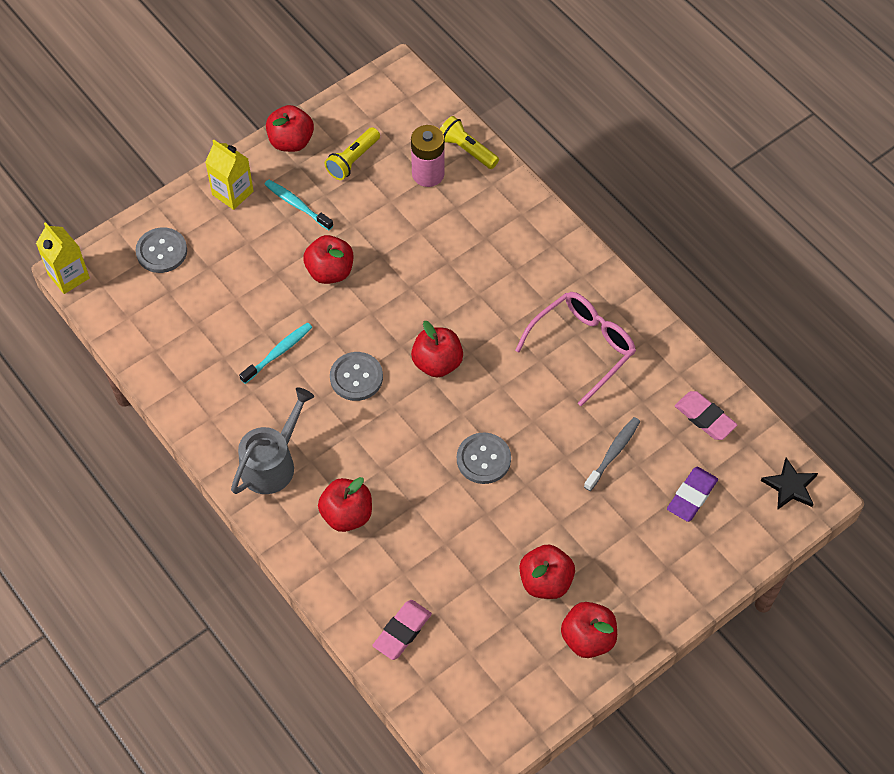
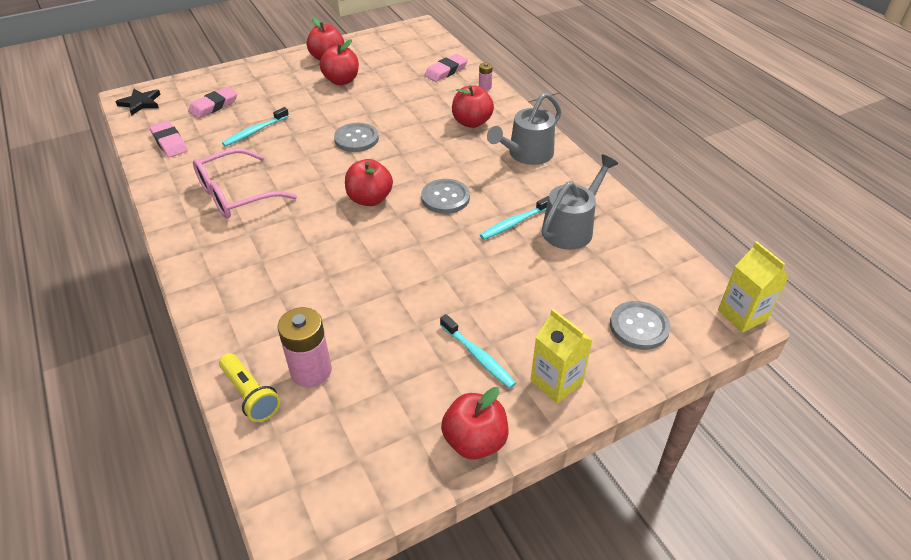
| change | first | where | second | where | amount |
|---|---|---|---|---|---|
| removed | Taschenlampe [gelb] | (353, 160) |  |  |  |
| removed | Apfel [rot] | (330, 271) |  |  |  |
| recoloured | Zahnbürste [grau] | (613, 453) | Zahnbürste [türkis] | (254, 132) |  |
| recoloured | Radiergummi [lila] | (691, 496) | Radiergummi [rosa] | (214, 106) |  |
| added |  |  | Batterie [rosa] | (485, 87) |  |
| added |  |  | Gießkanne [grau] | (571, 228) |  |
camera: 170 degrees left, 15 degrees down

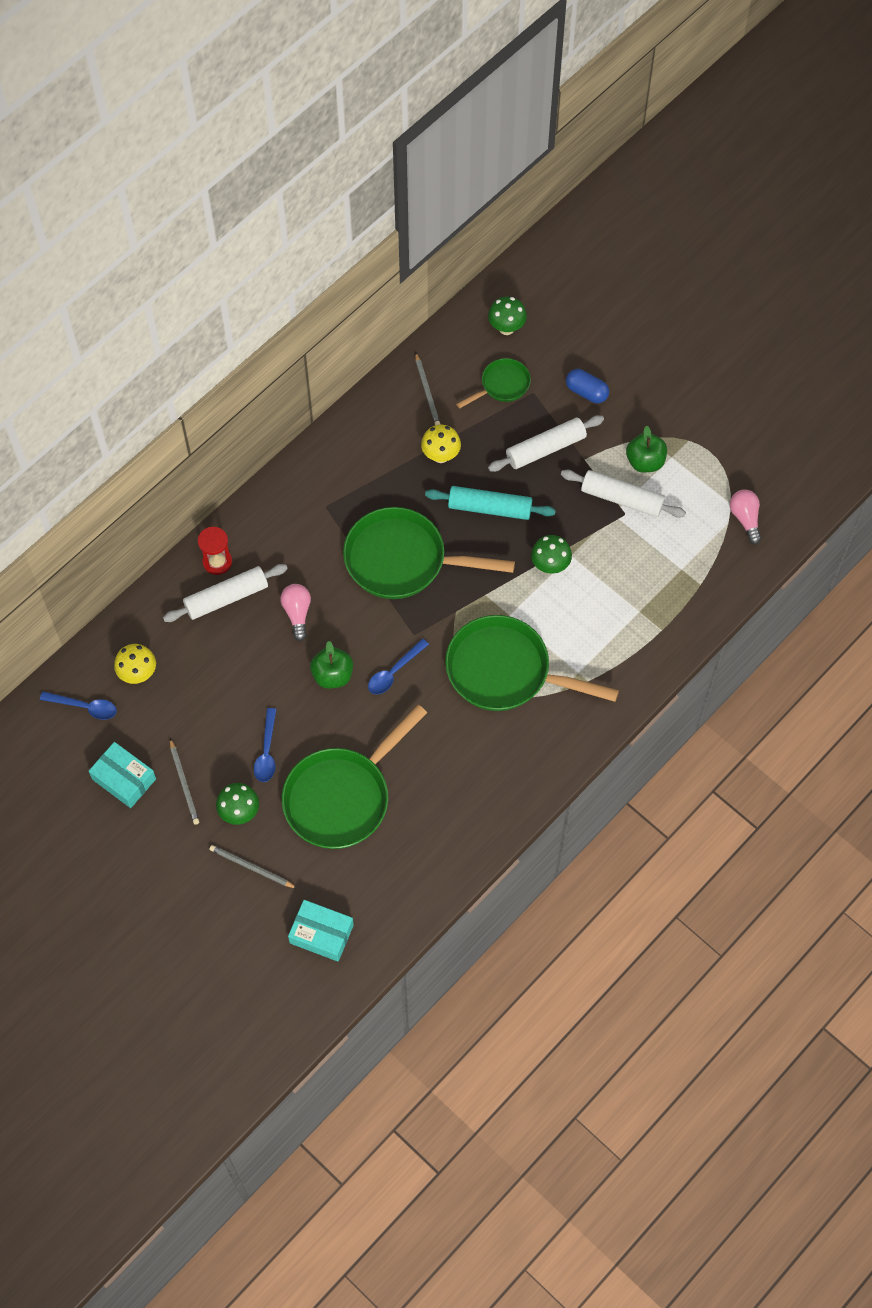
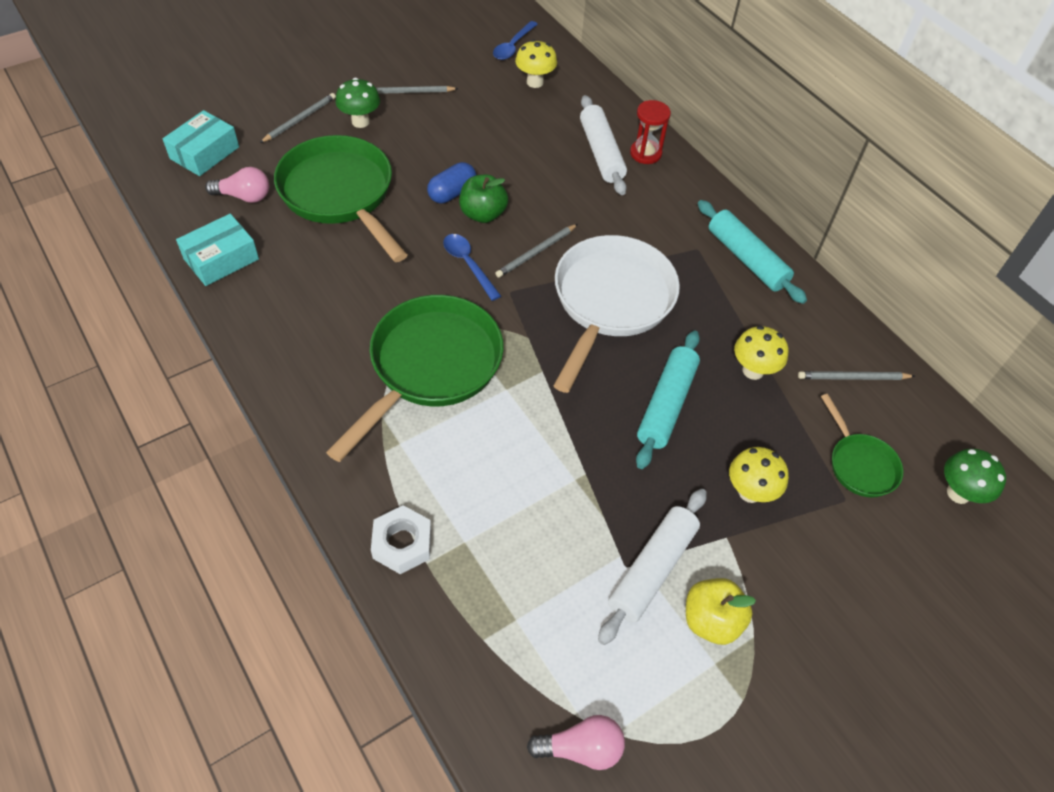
| change | first | where | second | where | amount |
|---|---|---|---|---|---|
| moved | Kapsel [blau] | (586, 392) |  | (452, 193) |  |
| replaced | Nudelholz [weiß] | (545, 449) | Pilz [gelb] | (750, 492) |  |
| recoloured | Apfel [grün] | (645, 462) | Apfel [gelb] | (711, 620) |  |
| recoloured | Pfanne [grün] | (402, 560) | Pfanne [weiß] | (610, 302) |  |
| removed | Pilz [grün] | (550, 566) |  |  |  |
| moved | Glühbirne [rosa] | (297, 613) |  | (244, 196) |  |
| removed | Löffel [blau] | (267, 752) |  |  |  |
| moved | Schachtel [türkis] | (124, 779) |  | (221, 259) |  |
| added |  |  | Nudelholz [türkis] | (746, 259) |  |
| added |  |  | Bleistift [grau] | (536, 252) |  |
| added |  |  | Sechskantmutter [weiß] | (402, 543) |  |
camera: 100 degrees right, 10 degrees down

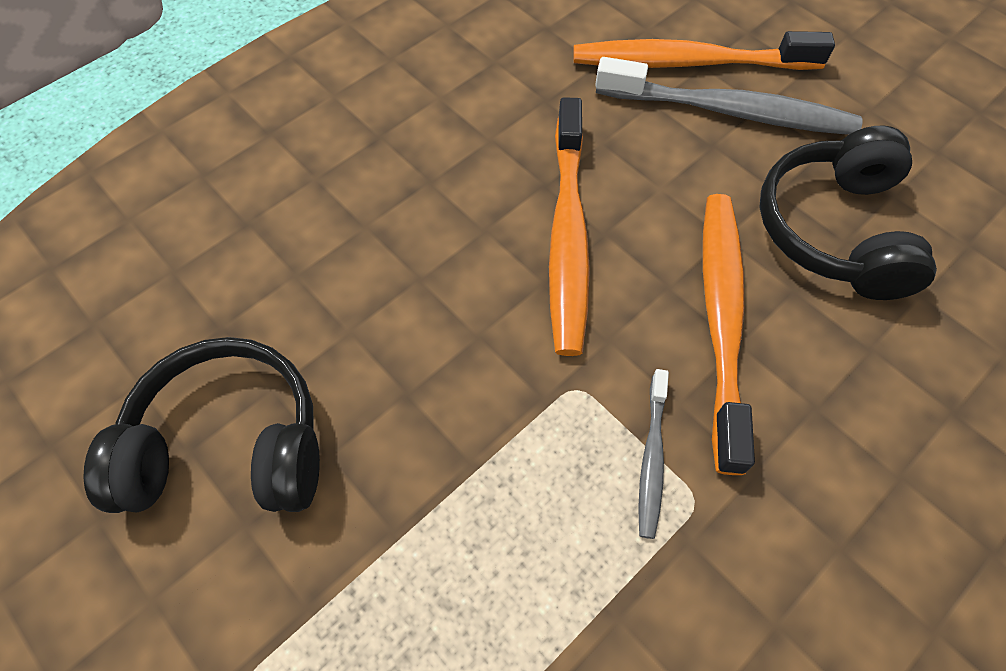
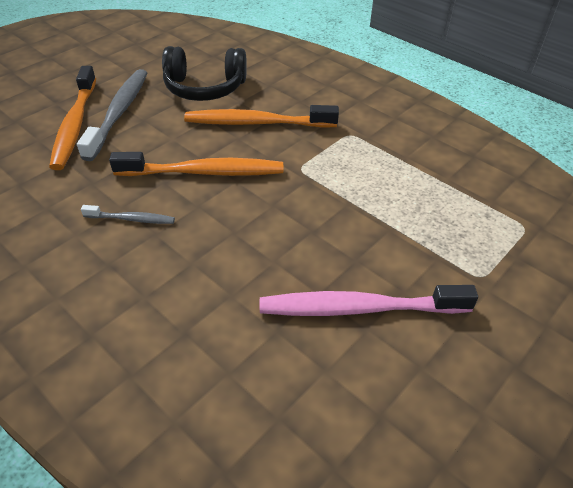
| change | first | where | second | where | amount |
|---|---|---|---|---|---|
| replaced | Kopfhörer [schwarz] | (229, 446) | Zahnbürste [rosa] | (359, 308) |  |
| moved | Zahnbürste [grau] | (652, 458) |  | (131, 219) |  |
camera: 95 degrees left, 15 degrees down

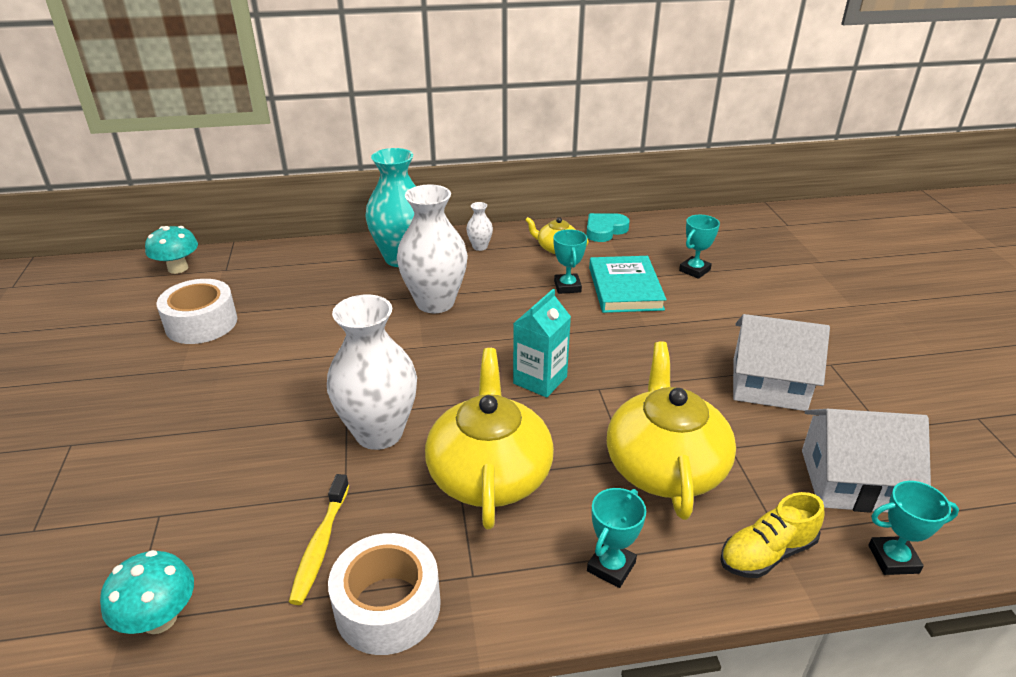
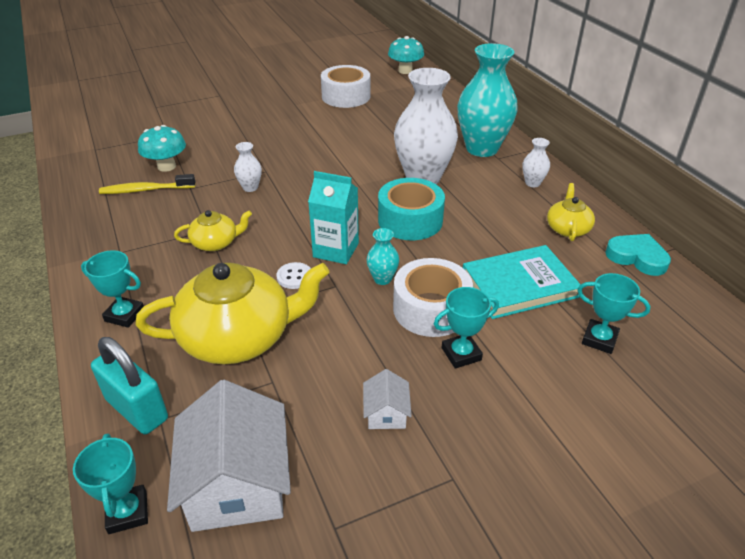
| change | first | where | second | where | amount |
|---|---|---|---|---|---|
| moved | Pokal [türkis] | (567, 287) |  | (461, 354) |  |
| resized | Vase [weiß] | (379, 433) |  | (250, 187) | x0.43 |
| resized | Haus [weiß] | (769, 384) |  | (386, 413) | x0.47 |
| resized | Teekanne [gelb] | (489, 474) |  | (215, 242) | x0.49 |
| replaced | Schuh [gelb] | (767, 553) | Vorhängeschloss [türkis] | (137, 409) |  |
| moved | Klebeband [weiß] | (388, 606) |  | (431, 309) |  |
| moved | Pilz [türkis] | (159, 619) |  | (166, 166) |  |
| added |  |  | Klebeband [türkis] | (410, 220) |  |
| added |  |  | Vase [türkis] | (382, 279) |  |
| added |  |  | Knopf [weiß] | (294, 277) |  |
camera: 75 degrees right, 5 degrees up

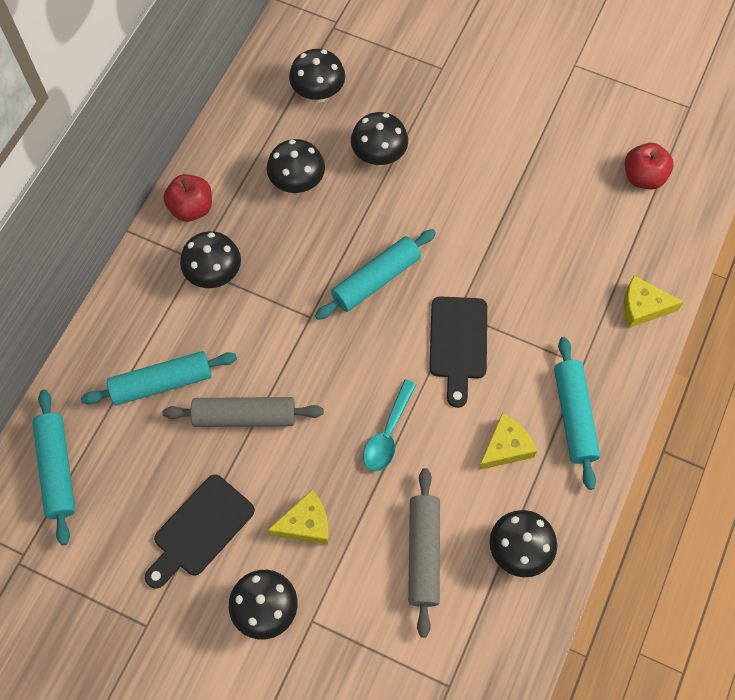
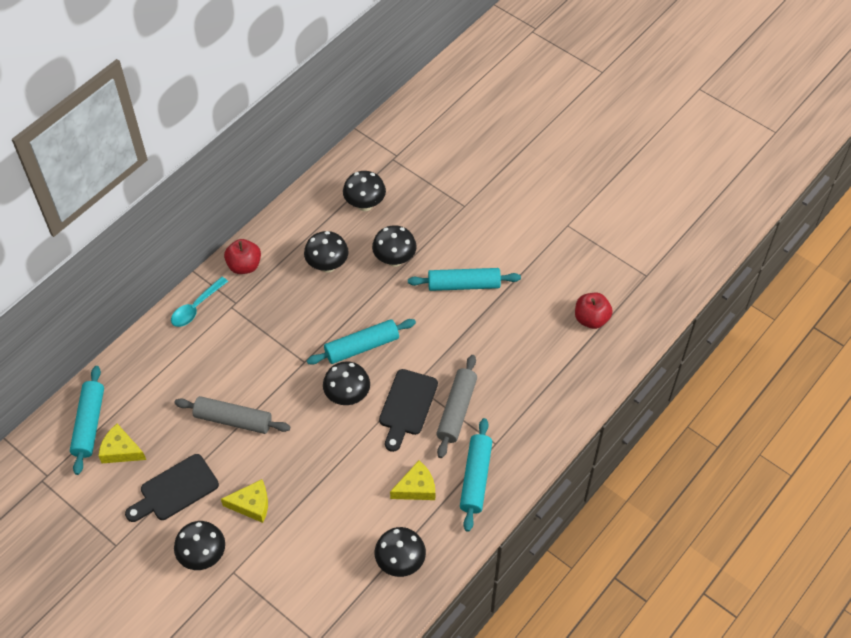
| change | first | where | second | where | amount |
|---|---|---|---|---|---|
| moved | Pilz [schwarz] | (214, 275) |  | (347, 396) |  |
| moved | Käse [gelb] | (642, 307) |  | (121, 450) |  |
| moved | Nudelholz [türkis] | (162, 383) |  | (464, 285) |  |
| moved | Löffel [türkis] | (388, 434) |  | (196, 307) |  |
| moved | Nudelholz [grau] | (423, 553) |  | (456, 410) |  |
camera: 15 degrees right, 10 degrees down

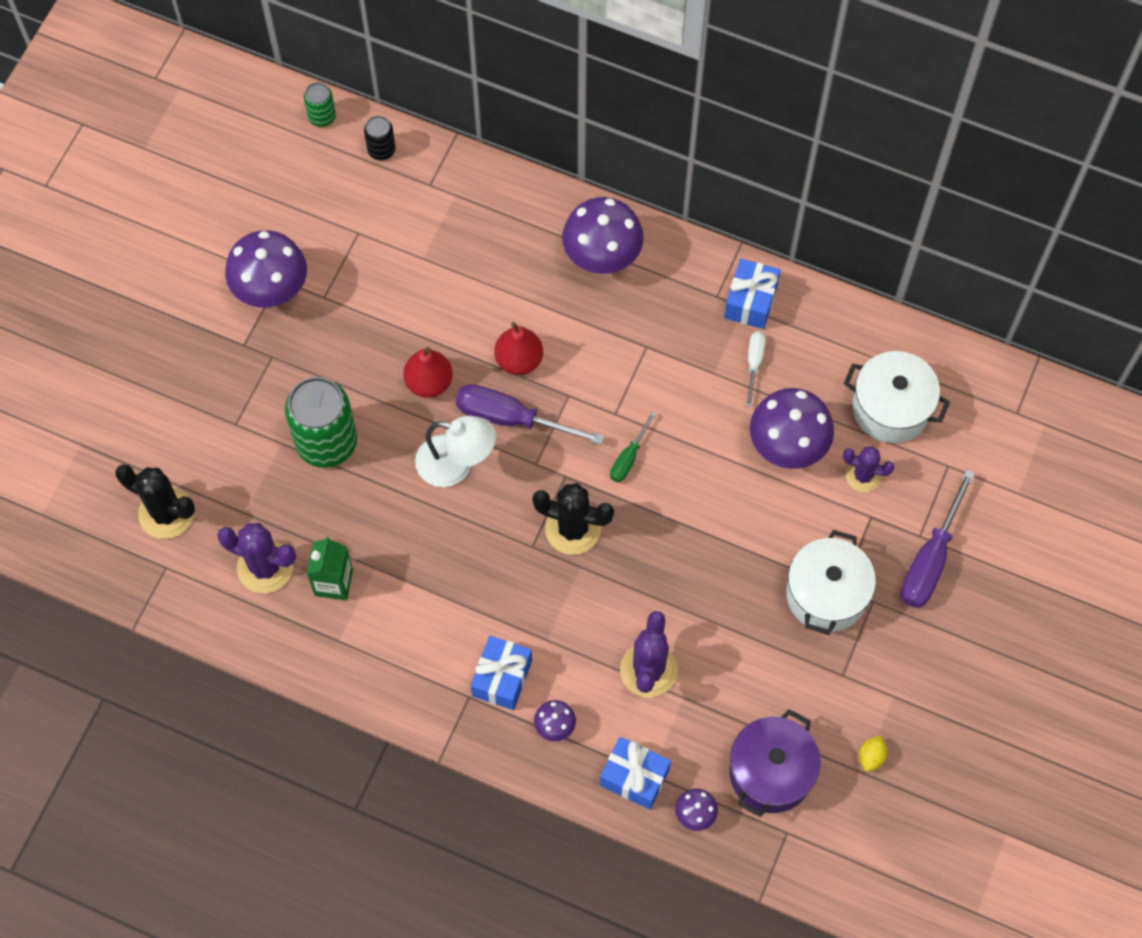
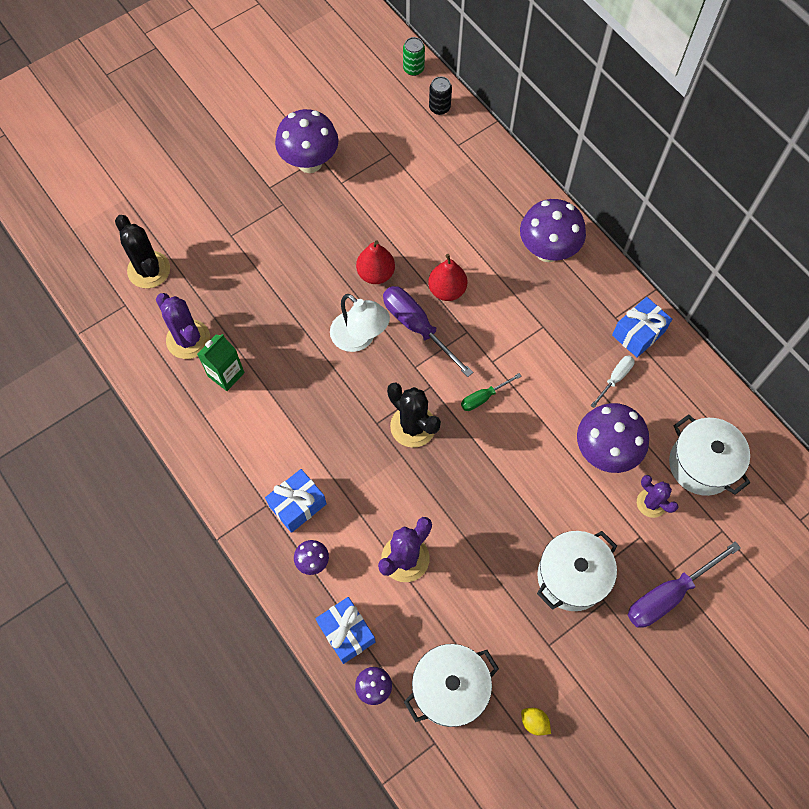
| change | first | where | second | where | amount |
|---|---|---|---|---|---|
| removed | Dose [grün] | (326, 442) |  |  |  |
| recoloured | Kochtopf [lila] | (770, 772) | Kochtopf [weiß] | (450, 689) |  |
| turned | Zitrone [gelb] | (871, 757) |  | (534, 722) | 75 degrees clockwise |
camera: 30 degrees right, 0 degrees up

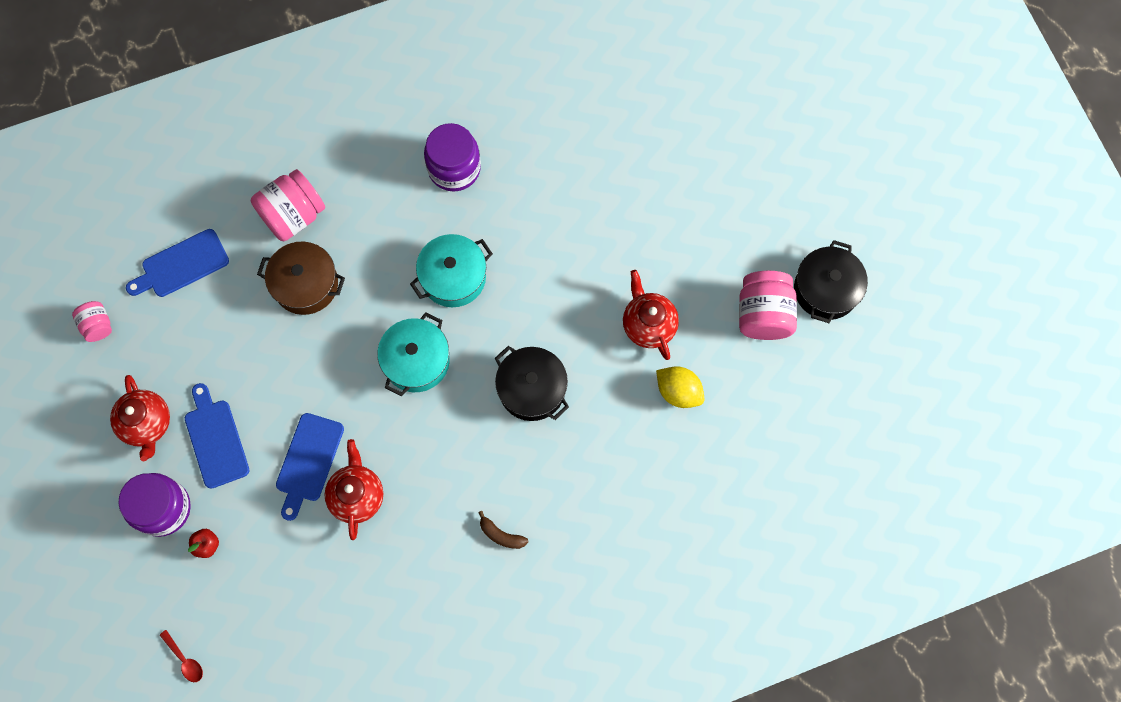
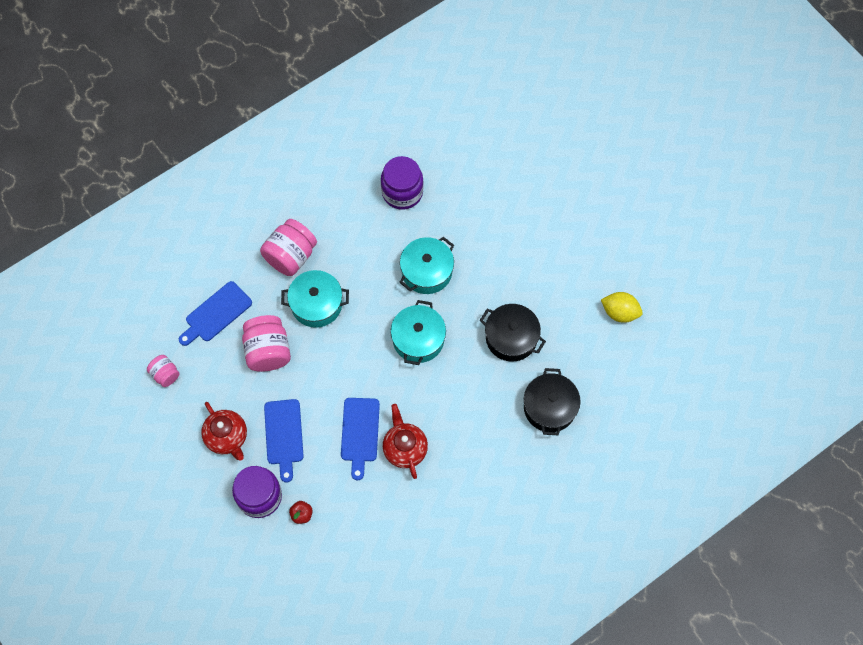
| change | first | where | second | where | amount |
|---|---|---|---|---|---|
| moved | Kochtopf [schwarz] | (826, 289) |  | (549, 407) |  |
| recoloured | Kochtopf [braun] | (306, 284) | Kochtopf [türkis] | (316, 304) |  |
| removed | Teekanne [rot] | (648, 325) |  |  |  |
| moved | Einmachglas [rosa] | (763, 314) |  | (268, 351) |  |
| turned | Schneidebrett [blau] | (216, 439) |  | (284, 435) | 150 degrees counterclockwise |
| removed | Banane [braun] | (501, 535) |  |  |  |
| removed | Löffel [rot] | (184, 659) |  |  |  |
camera: 15 degrees left, 5 degrees down

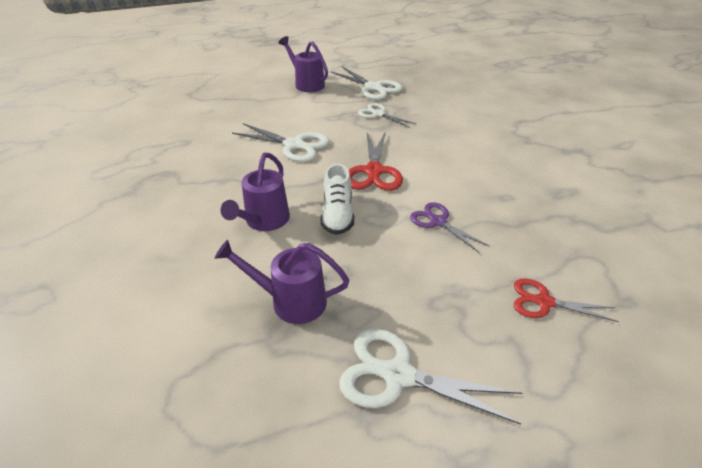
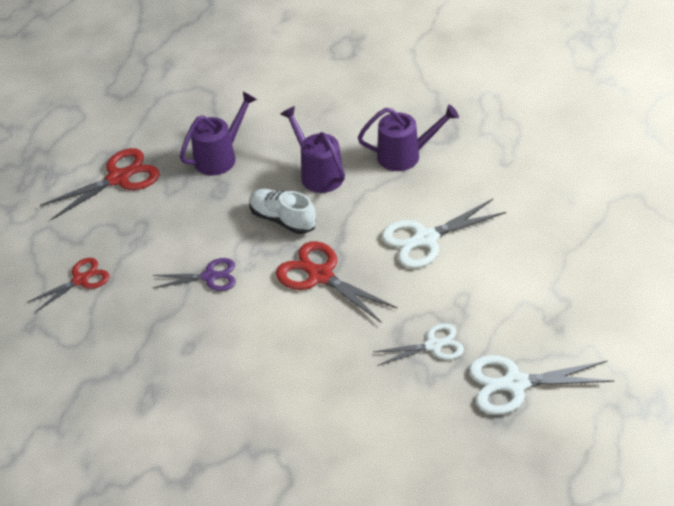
| change | first | where | second | where | amount |
|---|---|---|---|---|---|
| moved | Gießkanne [lila] | (306, 84) |  | (406, 155) |  |
| recoloured | Schere [weiß] | (397, 375) | Schere [rot] | (118, 178) |  |
camera: 130 degrees right, 5 degrees up

